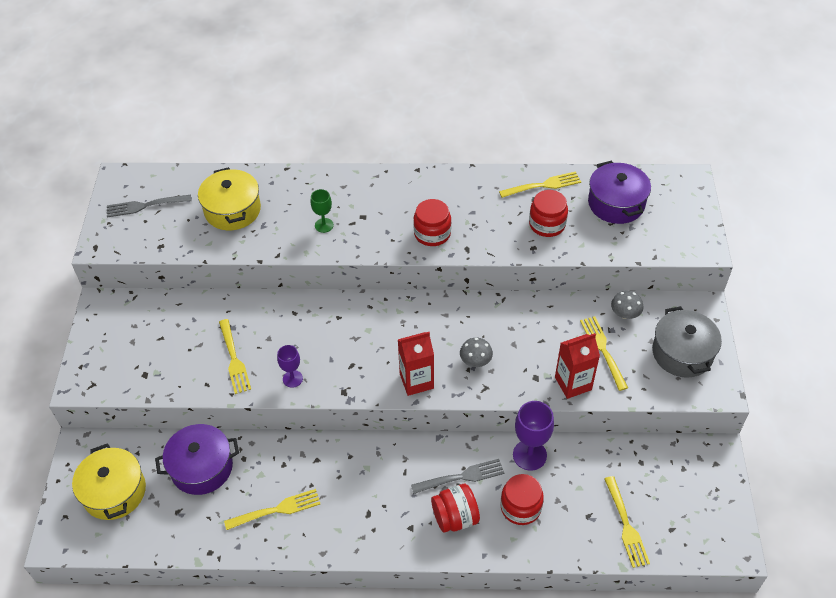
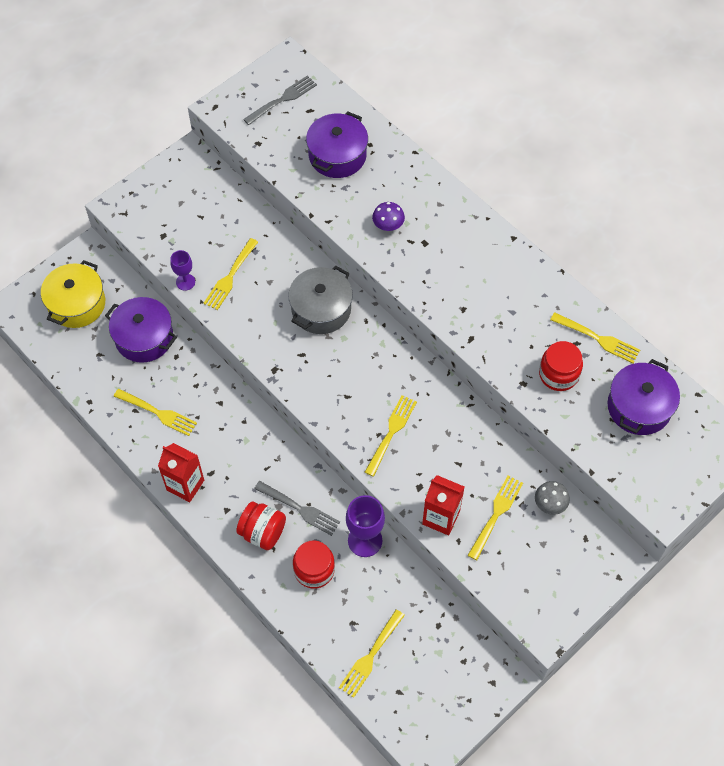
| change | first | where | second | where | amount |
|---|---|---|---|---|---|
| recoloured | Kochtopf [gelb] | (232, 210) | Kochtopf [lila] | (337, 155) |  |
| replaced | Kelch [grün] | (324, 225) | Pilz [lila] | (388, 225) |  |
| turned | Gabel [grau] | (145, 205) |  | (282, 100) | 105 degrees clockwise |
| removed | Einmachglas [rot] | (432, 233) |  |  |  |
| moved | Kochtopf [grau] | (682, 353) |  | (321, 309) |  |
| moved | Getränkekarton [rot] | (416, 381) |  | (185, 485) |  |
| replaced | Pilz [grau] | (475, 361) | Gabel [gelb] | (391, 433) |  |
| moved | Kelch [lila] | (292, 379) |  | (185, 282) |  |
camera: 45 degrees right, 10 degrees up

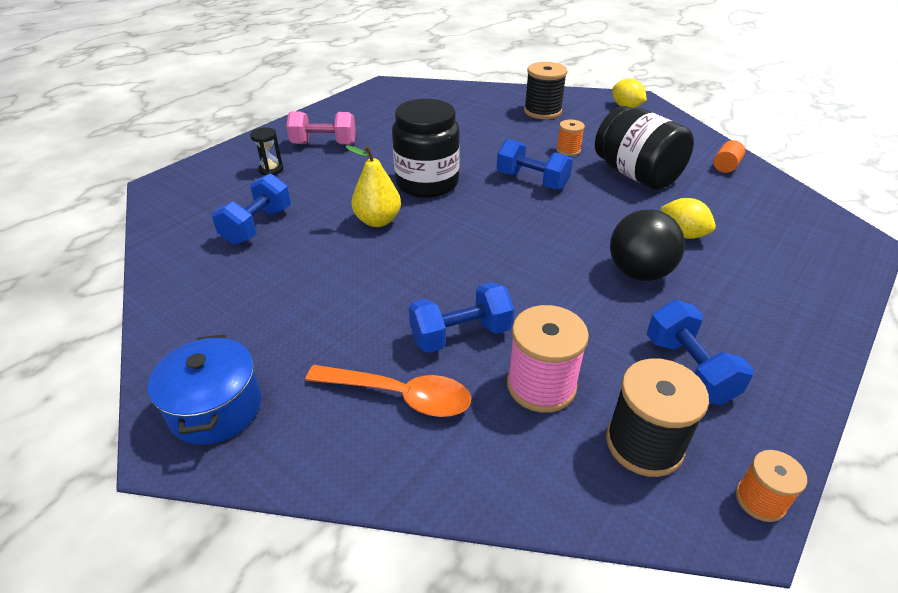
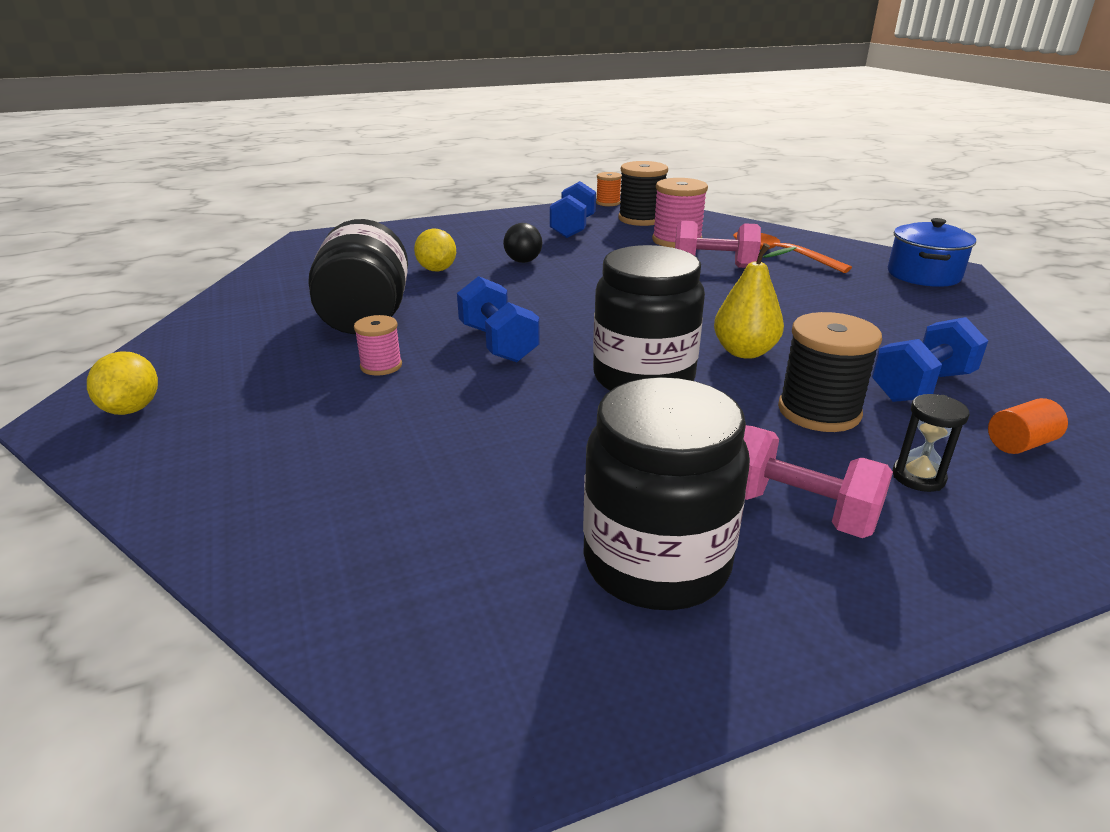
| change | first | where | second | where | amount |
|---|---|---|---|---|---|
| moved | Garnrolle [schwarz] | (542, 111) |  | (819, 411) |  |
| recoloured | Garnrolle [orange] | (568, 150) | Garnrolle [rosa] | (381, 366) |  |
| moved | Vollzylinder [orange] | (725, 166) |  | (1020, 444) |  |
| resized | Ball [schwarz] | (639, 273) |  | (523, 261) | x0.60 |
| recoloured | Hantel [blau] | (460, 335) | Hantel [rosa] | (714, 266) |  |
| added |  |  | Einmachglas [schwarz] | (656, 562) |  |
camera: 150 degrees left, 10 degrees down

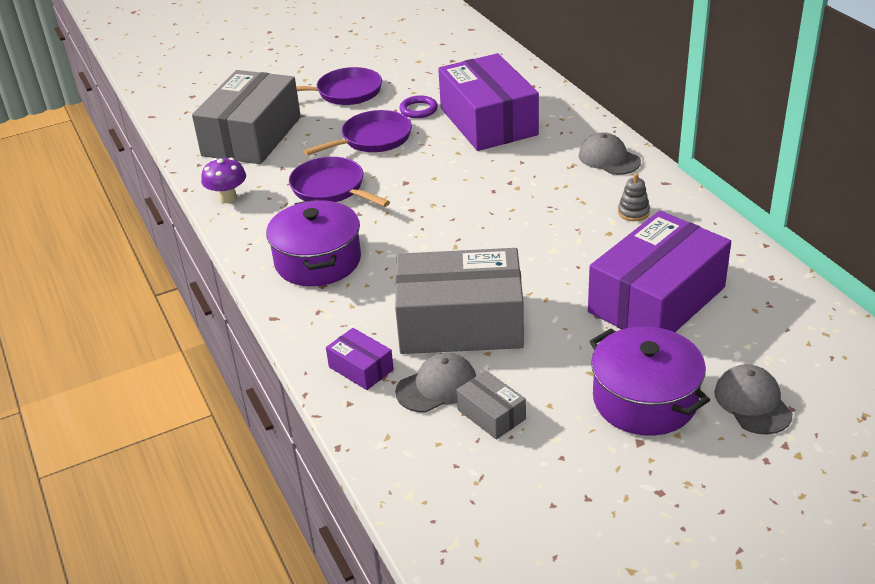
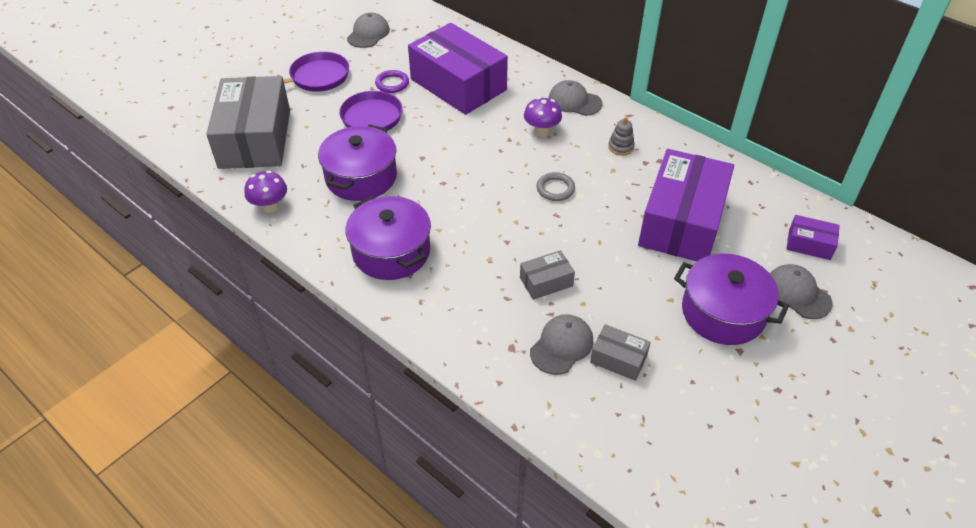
| change | first | where | second | where | amount |
|---|---|---|---|---|---|
| replaced | Pfanne [lila] | (331, 188) | Kochtopf [lila] | (361, 177) |  |
| resized | Schachtel [grau] | (460, 323) |  | (546, 282) | x0.43 |
| moved | Schachtel [lila] | (361, 368) |  | (809, 244) |  |
| added |  |  | Kappe [grau] | (368, 34) |  |
| added |  |  | Pilz [lila] | (541, 131) |  |
| added |  |  | Ring [grau] | (555, 189) |  |
camera: 25 degrees left, 10 degrees up

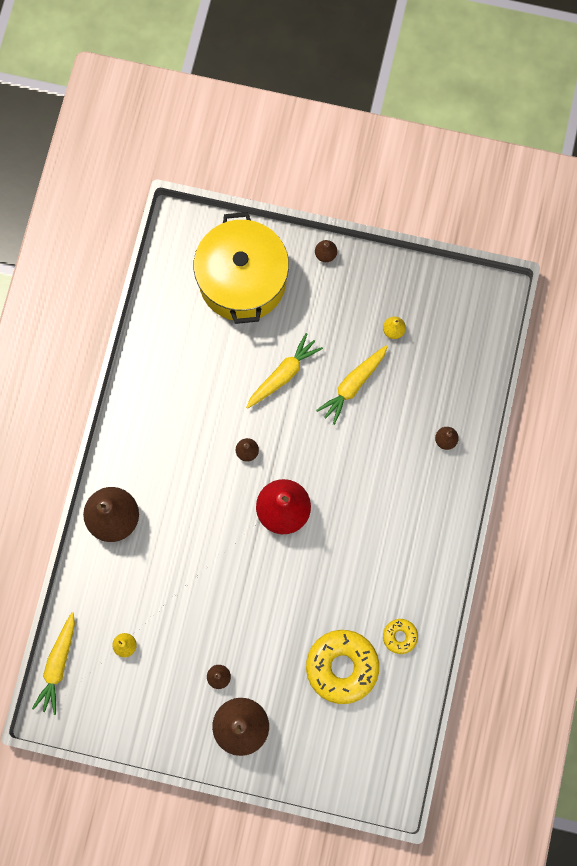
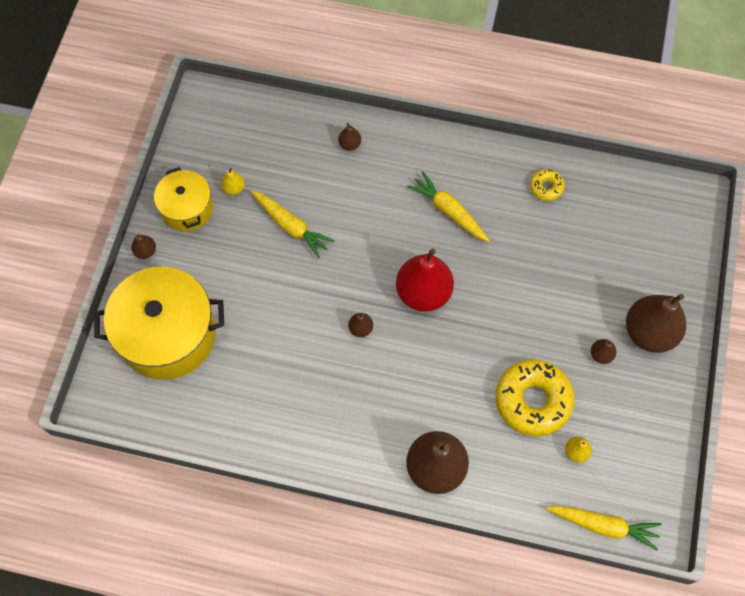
| change | first | where | second | where | amount |
|---|---|---|---|---|---|
| moved | Karotte [gelb] | (283, 374) |  | (448, 211) |  |
| moved | Donut [gelb] | (342, 667) |  | (532, 400) |  |
| added |  |  | Kochtopf [gelb] | (187, 208) |  |
camera: 90 degrees left, 10 degrees down

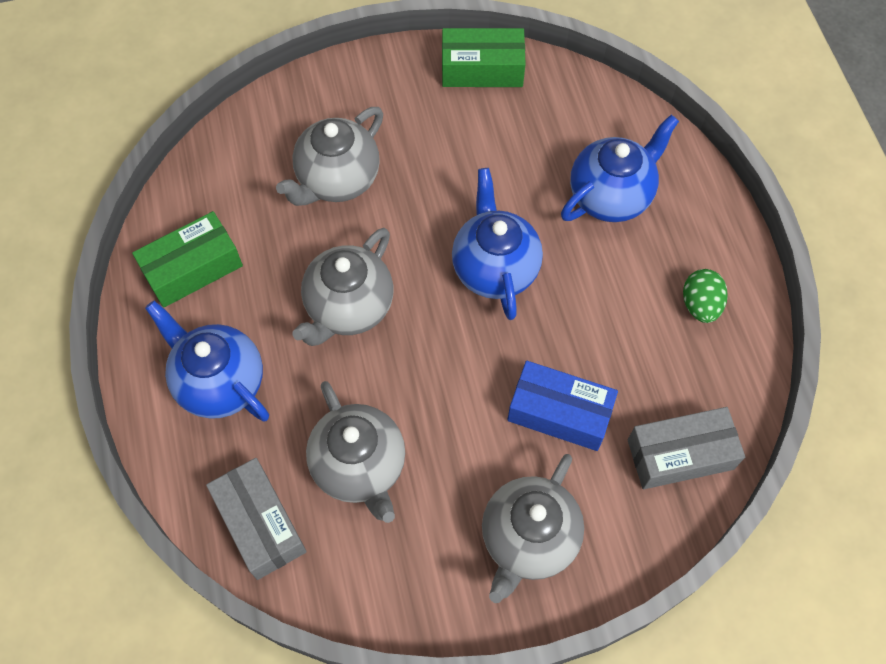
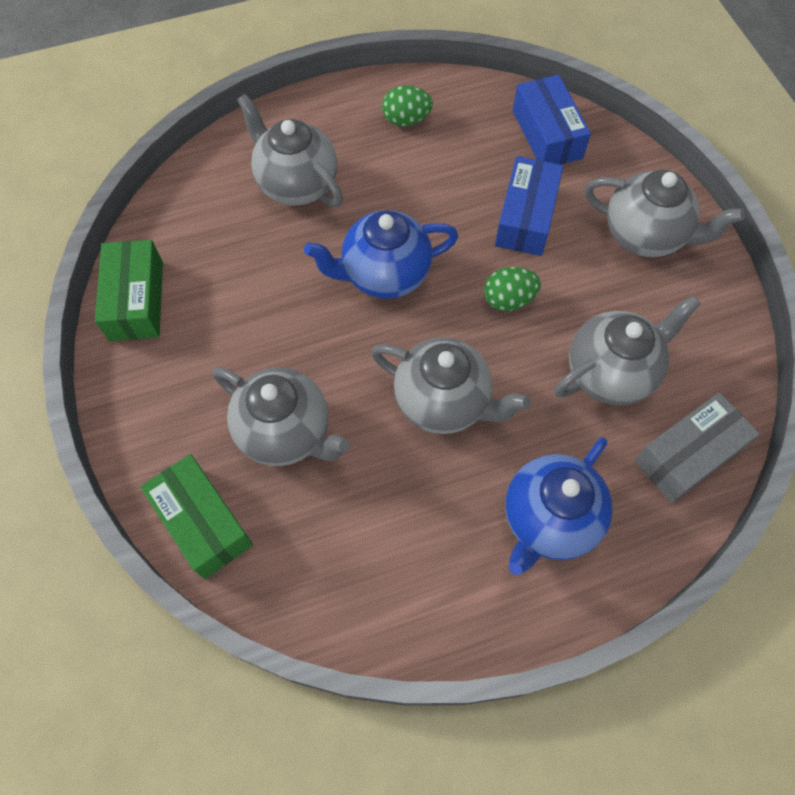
| change | first | where | second | where | amount |
|---|---|---|---|---|---|
| recoloured | Teekanne [blau] | (611, 196) | Teekanne [grau] | (296, 184) |  |
| moved | Schachtel [grün] | (192, 268) |  | (202, 522) |  |
| recoloured | Schachtel [grau] | (680, 454) | Schachtel [blau] | (547, 134) |  |
| added |  |  | Ei [grün] | (508, 300) |  |
camera: 95 degrees left, 0 degrees up

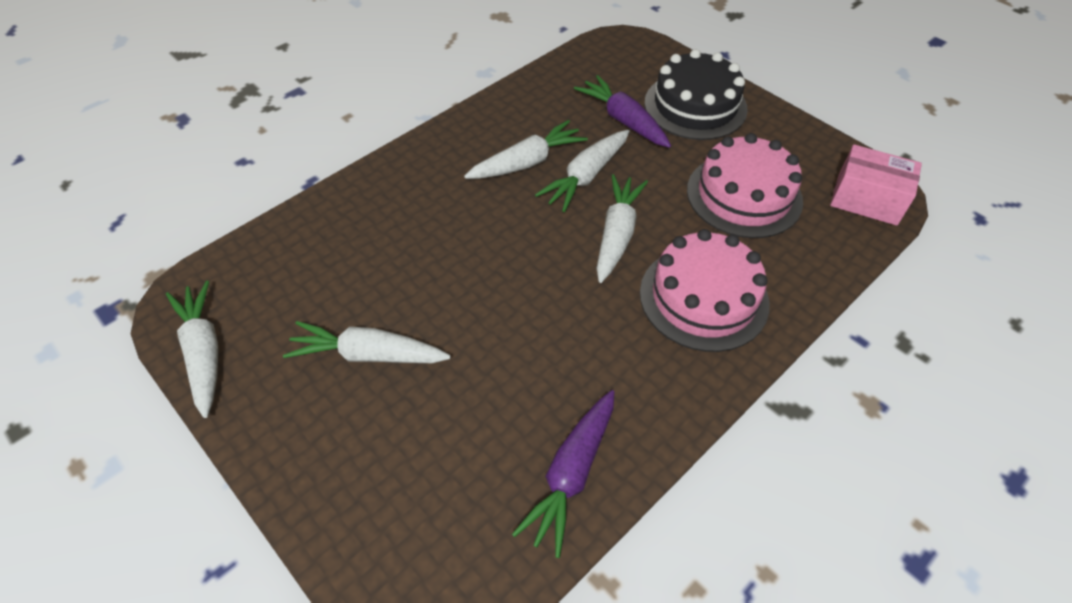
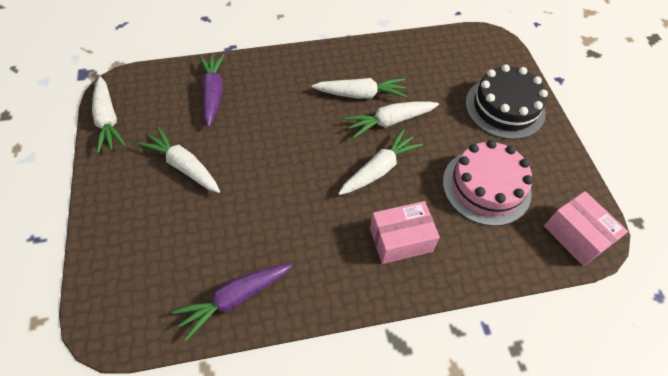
| change | first | where | second | where | amount |
|---|---|---|---|---|---|
| moved | Karotte [lila] | (623, 120) |  | (213, 93) |  |
| replaced | Kuchen [rosa] | (703, 297) | Schachtel [rosa] | (400, 240) |  |
| turned | Karotte [weiß] | (204, 352) |  | (108, 120) | 150 degrees clockwise |
camera: 30 degrees right, 5 degrees up

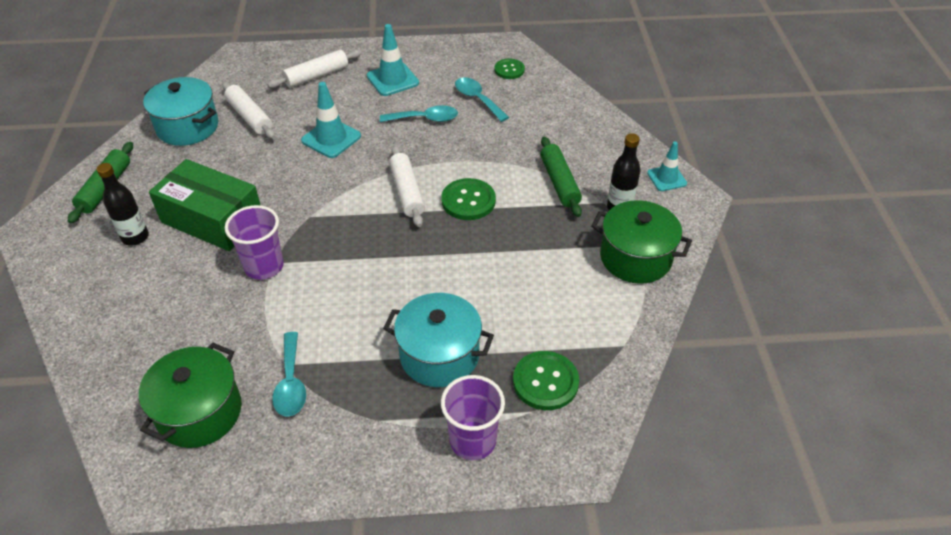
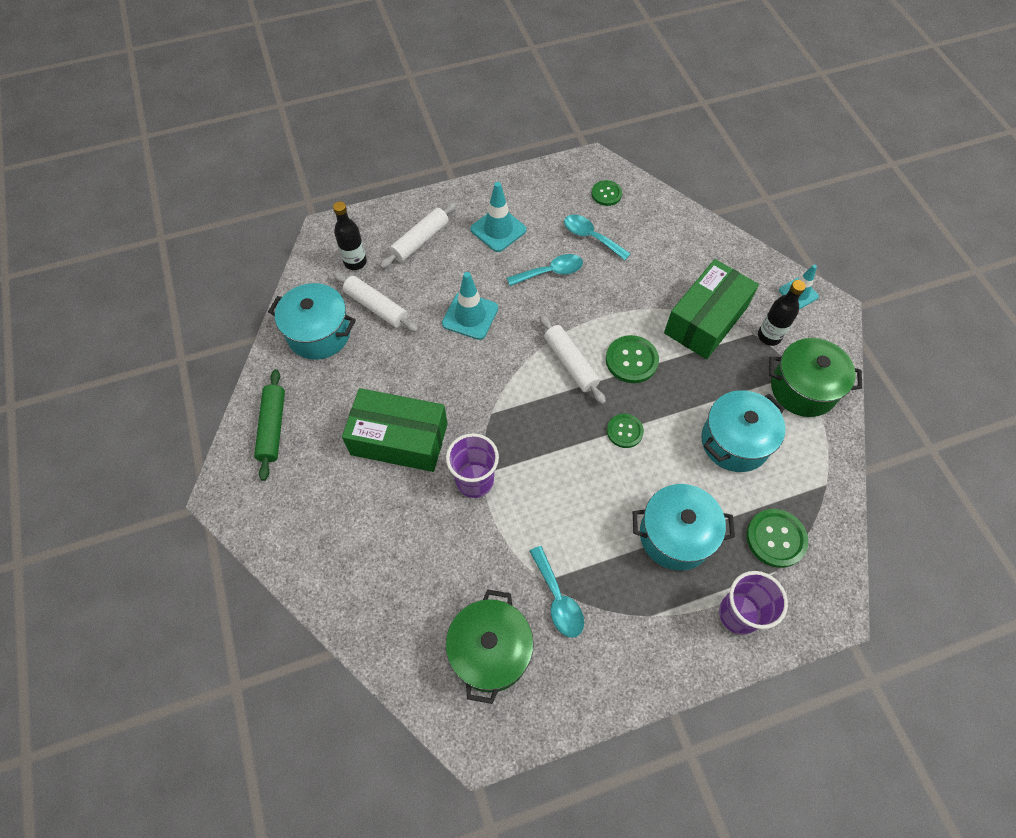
| change | first | where | second | where | amount |
|---|---|---|---|---|---|
| replaced | Nudelholz [grün] | (559, 182) | Schachtel [grün] | (705, 320) |  |
| moved | Flasche [schwarz] | (135, 237) |  | (355, 262) |  |
| added |  |  | Kochtopf [türkis] | (734, 441) |  |
| added |  |  | Knopf [grün] | (624, 431) |  |
camera: 15 degrees left, 15 degrees up

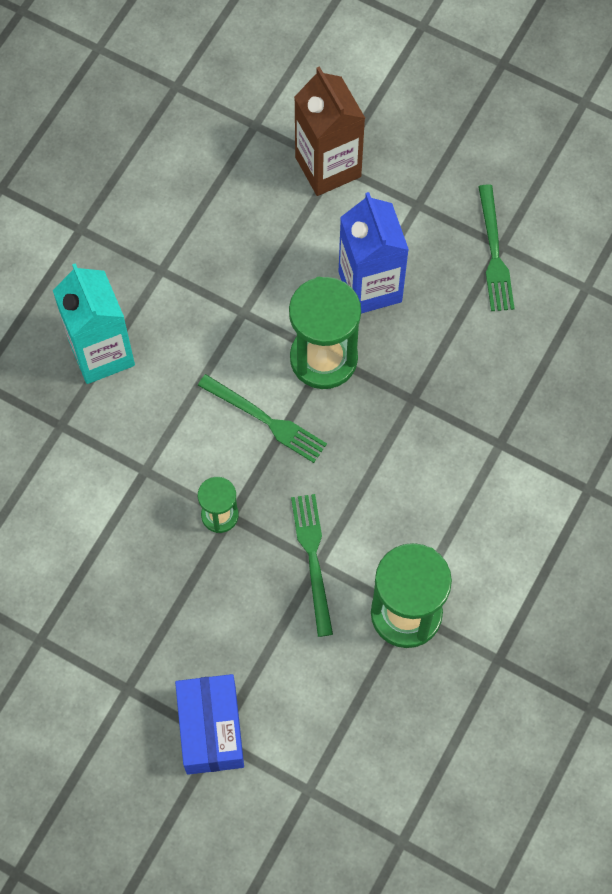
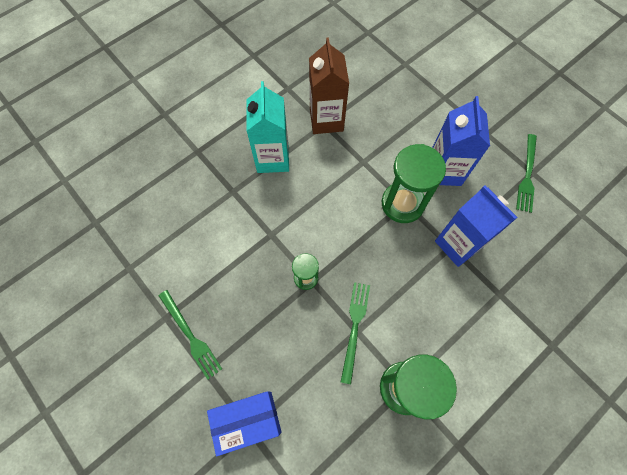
| change | first | where | second | where | amount |
|---|---|---|---|---|---|
| moved | Getränkekarton [braun] | (328, 167) |  | (326, 120) |  |
| moved | Gabel [grün] | (265, 420) |  | (190, 336) |  |
| turned | Schachtel [blau] | (211, 729) |  | (248, 421) | 60 degrees clockwise |
| added |  |  | Getränkekarton [blau] | (458, 244) |  |
camera: 20 degrees right, 0 degrees up

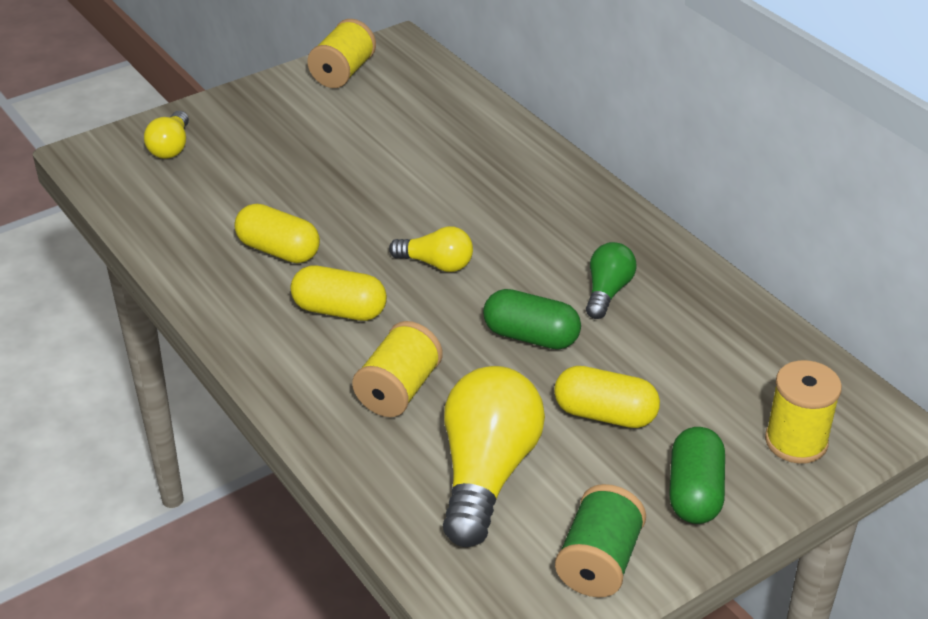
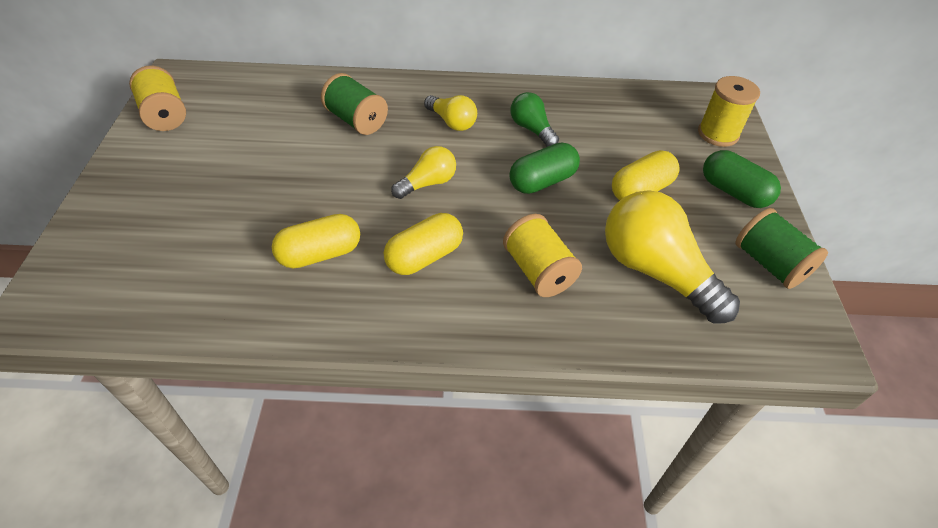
| change | first | where | second | where | amount |
|---|---|---|---|---|---|
| moved | Glühbirne [gelb] | (171, 147) |  | (452, 122) |  |
| added |  |  | Garnrolle [grün] | (356, 120) |  |
camera: 55 degrees left, 10 degrees up

